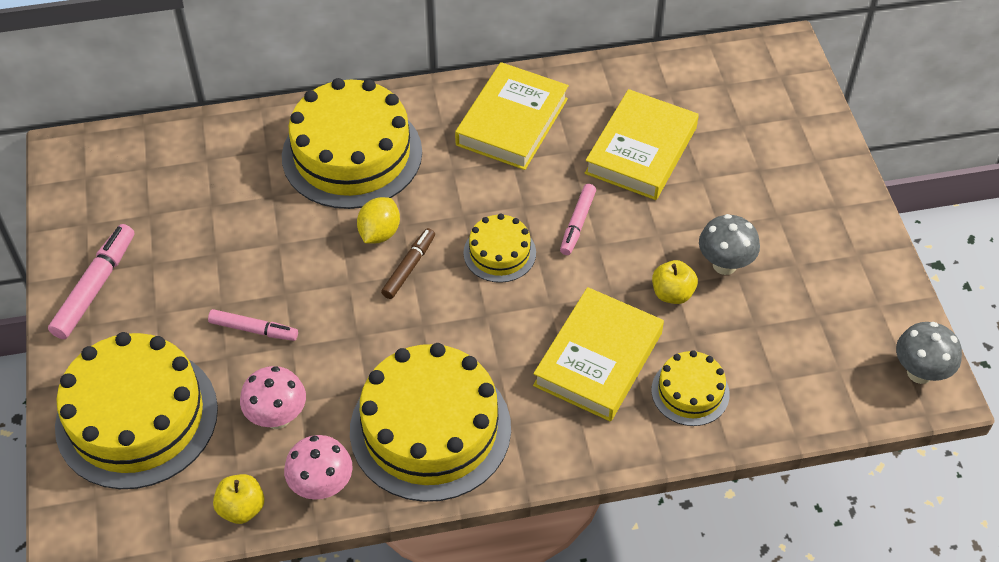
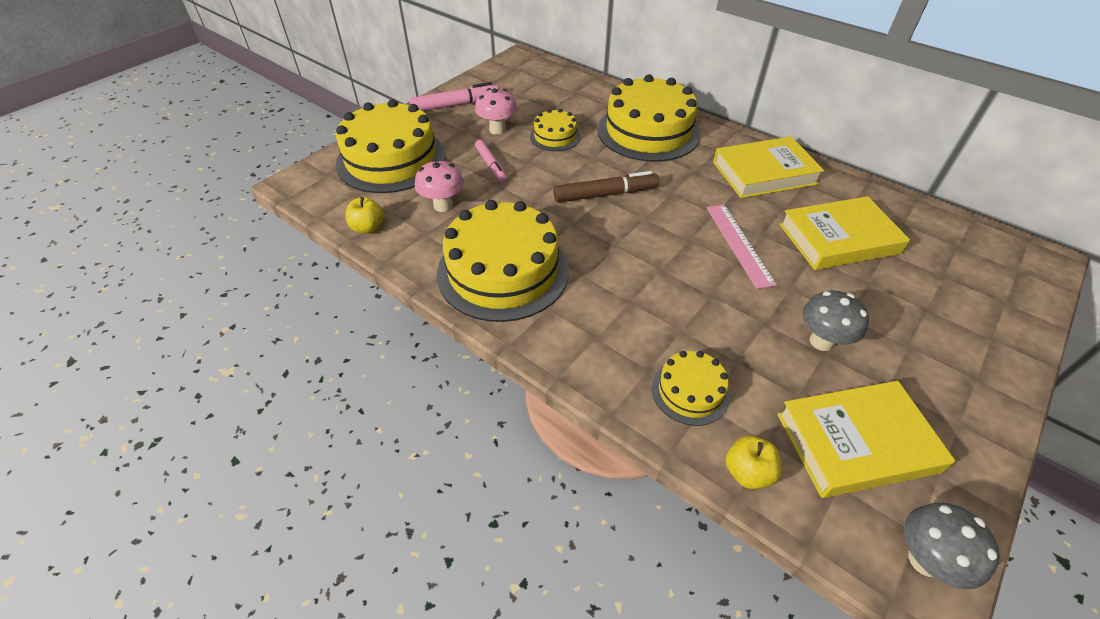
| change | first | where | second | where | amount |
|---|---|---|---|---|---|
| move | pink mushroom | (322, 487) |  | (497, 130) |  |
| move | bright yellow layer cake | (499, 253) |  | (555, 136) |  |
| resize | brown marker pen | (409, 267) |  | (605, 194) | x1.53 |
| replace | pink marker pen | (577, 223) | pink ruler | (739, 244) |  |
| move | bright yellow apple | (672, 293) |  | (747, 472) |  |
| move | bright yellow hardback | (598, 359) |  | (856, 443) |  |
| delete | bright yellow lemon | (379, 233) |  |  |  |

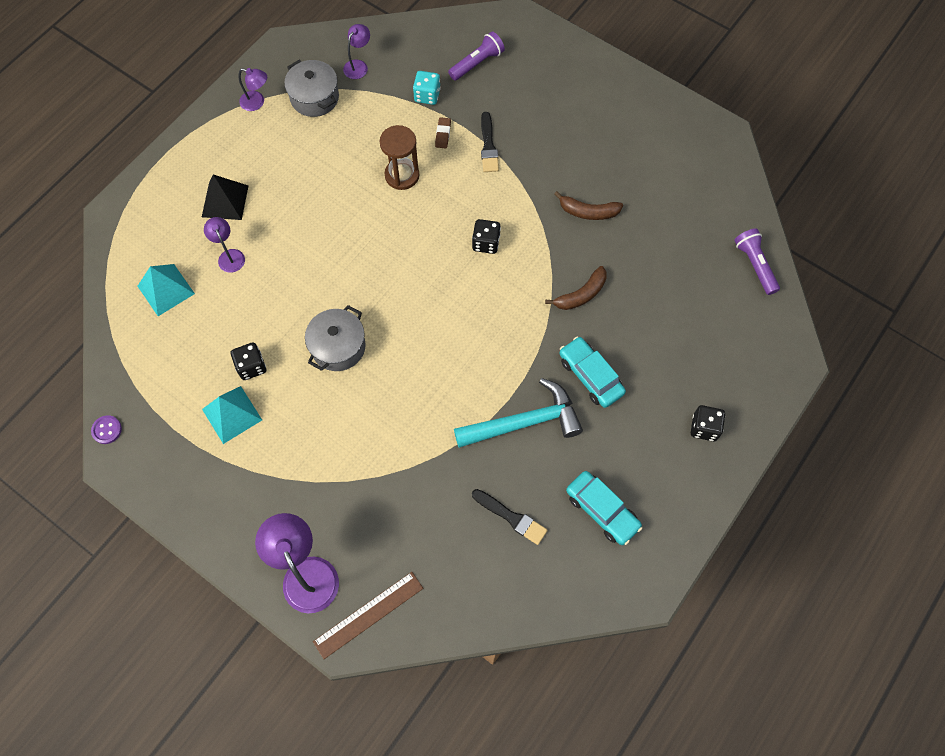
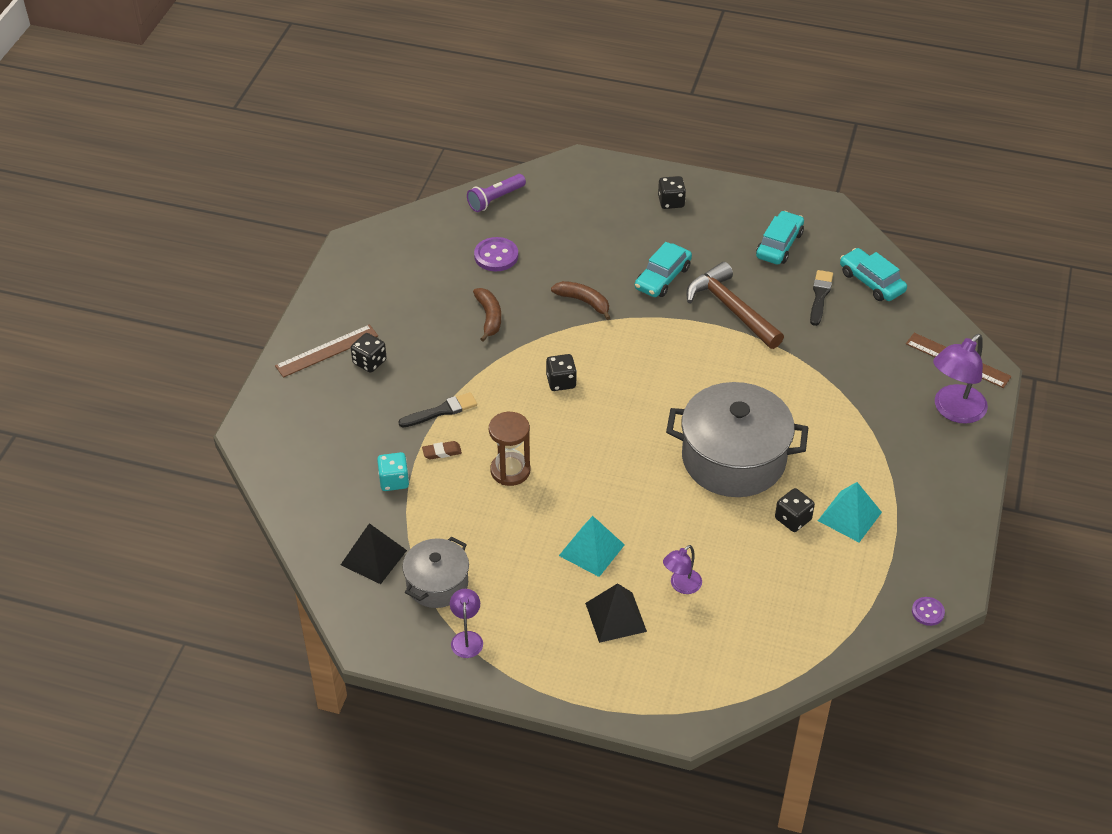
| change | first | where | second | where | amount |
|---|---|---|---|---|---|
| insert |  |  | brown ruler | (327, 351) |  |
| replace | violet lamp | (358, 65) | black pyramid shape | (373, 557) |  |
| insert |  |  | black die | (369, 362) |  |
| insert |  |  | violet shirt button | (496, 256) |  |
| move | teal pyramid shape | (166, 289) |  | (591, 550) |  |
| resize | ash-grey cooking pot | (338, 347) |  | (733, 459) | x1.79 |
| recolor | teal carpenter's hammer | (524, 422) | brown carpenter's hammer | (731, 309) |  |
| insert |  |  | teal automobile | (871, 282) |  |
| delete | violet flashlight | (477, 63) |  |  |  |

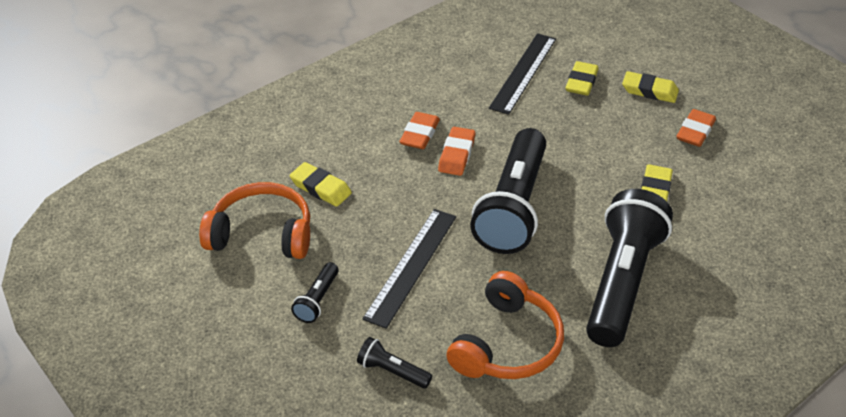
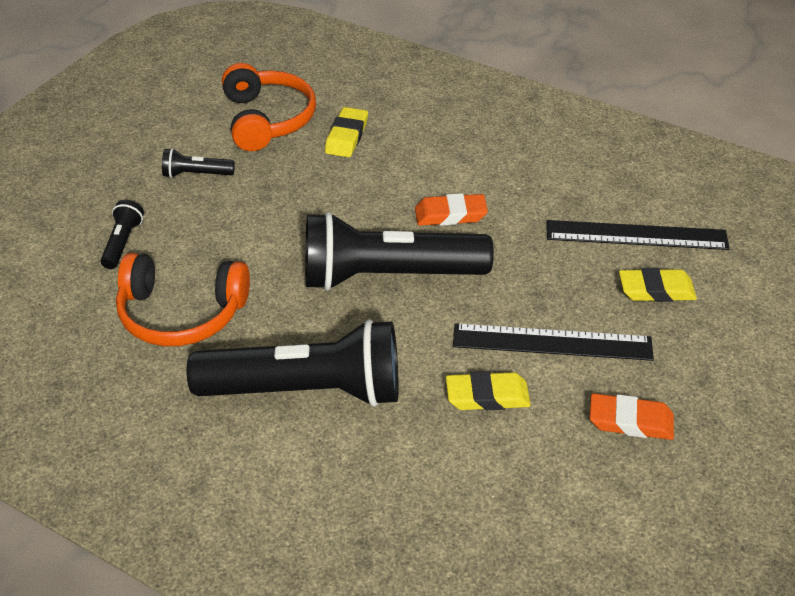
| change | first | where | second | where | amount |
|---|---|---|---|---|---|
| move | black ruler | (411, 266) |  | (552, 342) |  |
| delete | orange eraser | (419, 134) |  |  |  |
| delete | bright yellow eraser | (649, 91) |  |  |  |

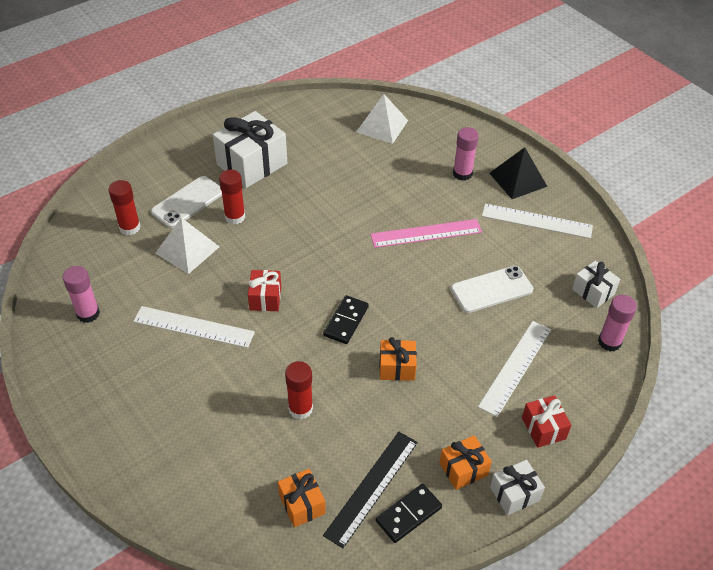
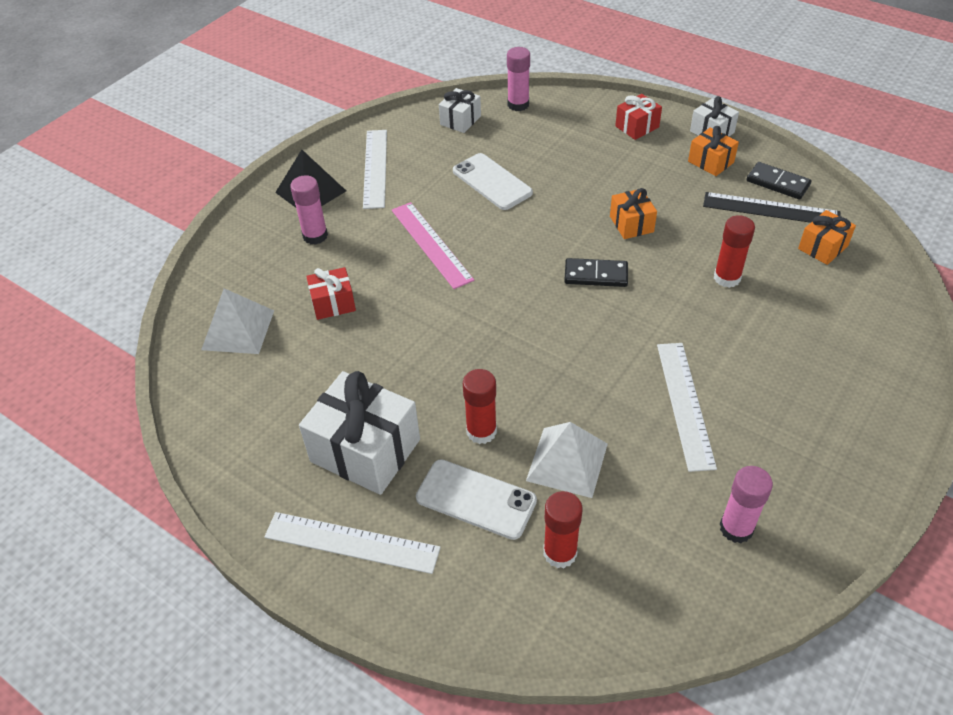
| change | first | where | second | where | amount |
|---|---|---|---|---|---|
| move | white ruler | (515, 367) |  | (351, 542) |  |
| move | red gift | (265, 298) |  | (333, 303) |  |

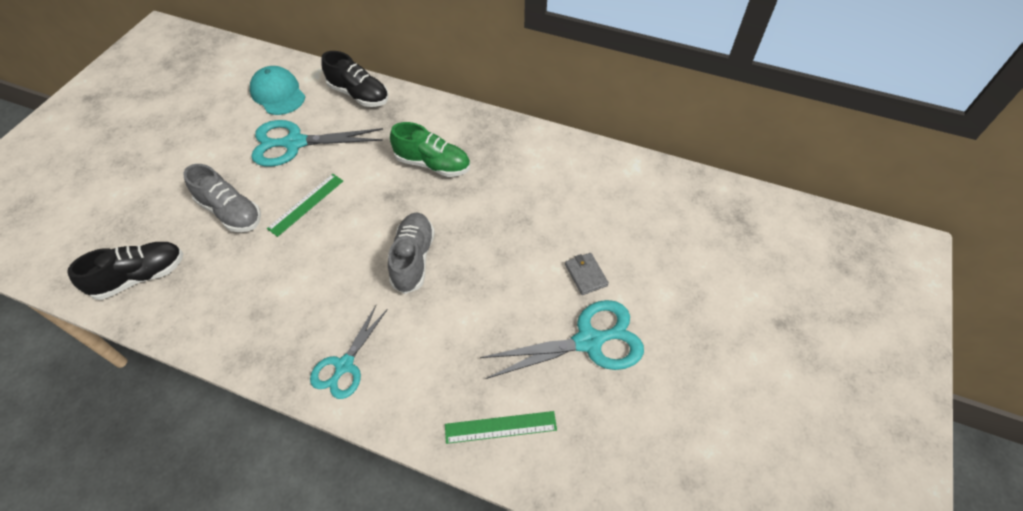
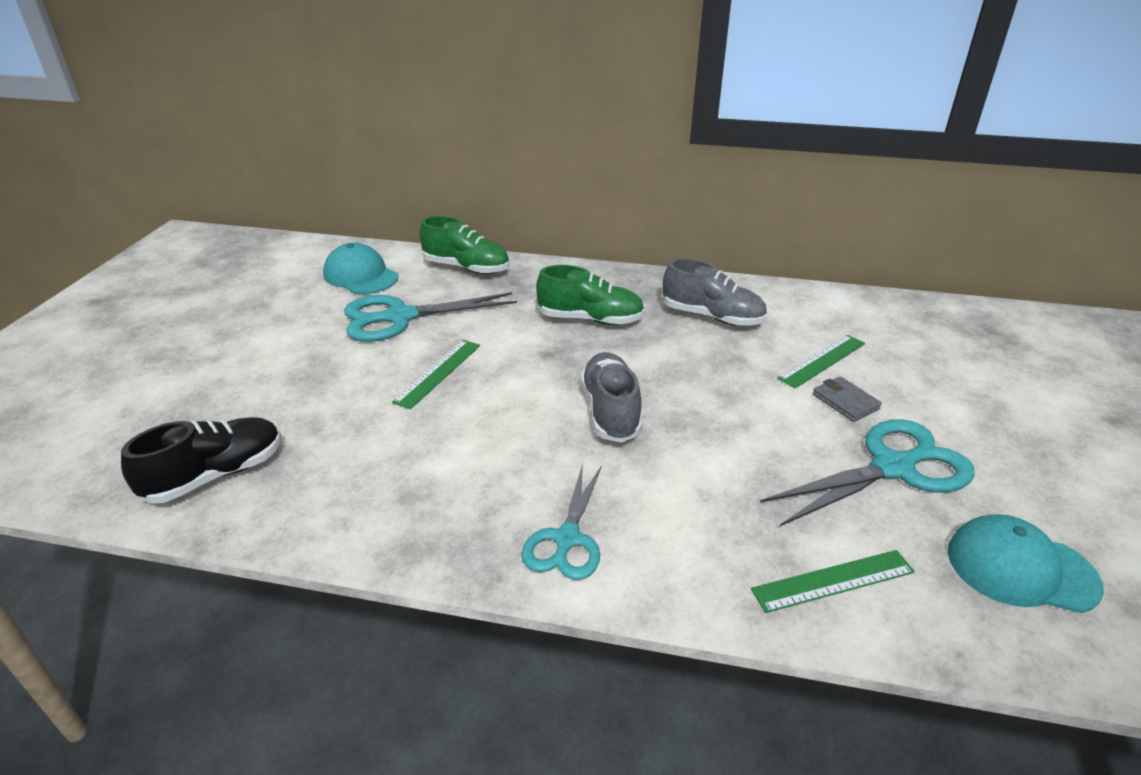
| change | first | where | second | where | amount |
|---|---|---|---|---|---|
| recolor | black lace-up shoe | (359, 94) | emerald lace-up shoe | (466, 268) |  |
| move | ash-grey lace-up shoe | (231, 212) |  | (712, 317) |  |
| insert |  |  | emerald ruler | (822, 361) |  |
| insert |  |  | teal cap | (1021, 568) |  |

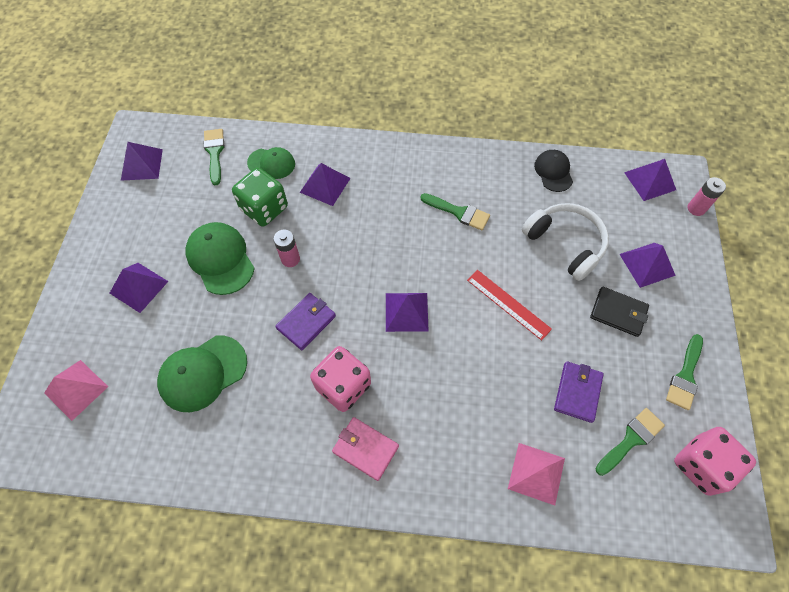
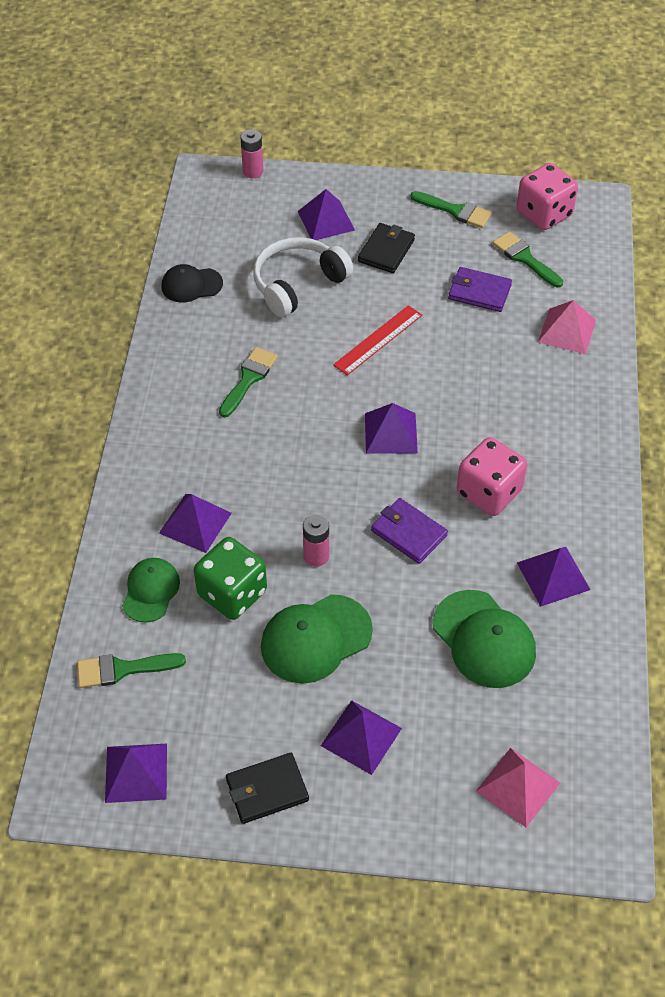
| change | first | where | second | where | amount |
|---|---|---|---|---|---|
| insert |  |  | black wallet | (267, 790) |  |
| move | violet pyramid shape | (650, 181) |  | (553, 576) |  |
| delete | pink wallet | (365, 449) |  |  |  |

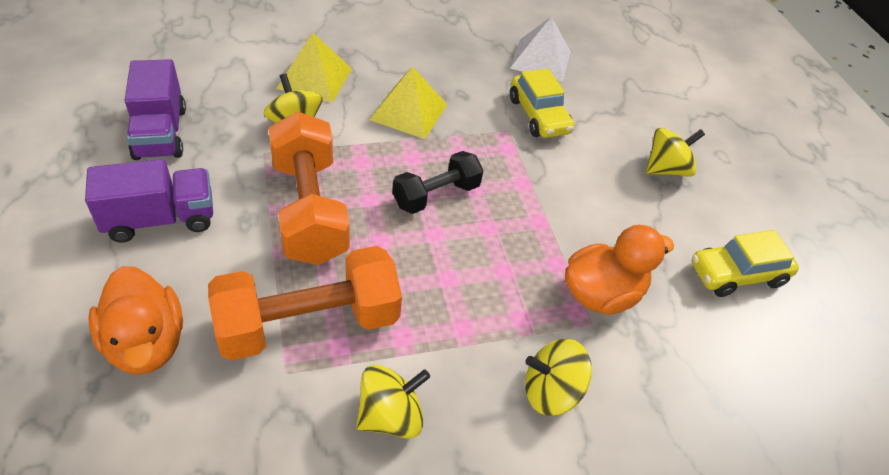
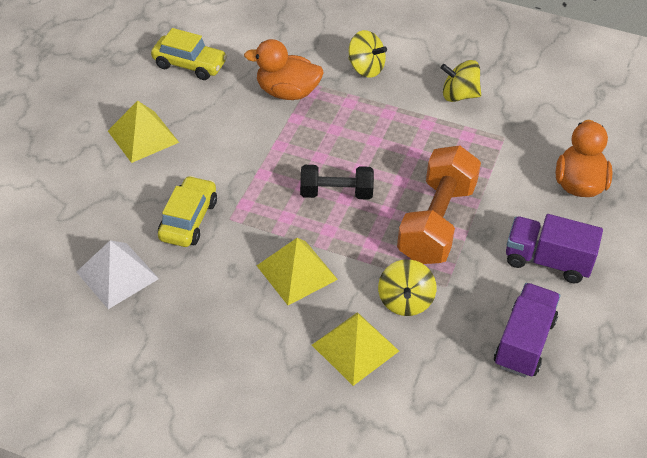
| change | first | where | second | where | amount |
|---|---|---|---|---|---|
| replace | bright yellow whirligig | (666, 169) | bright yellow pyramid shape | (143, 136) |  |
| delete | orange free weight | (309, 323) |  |  |  |

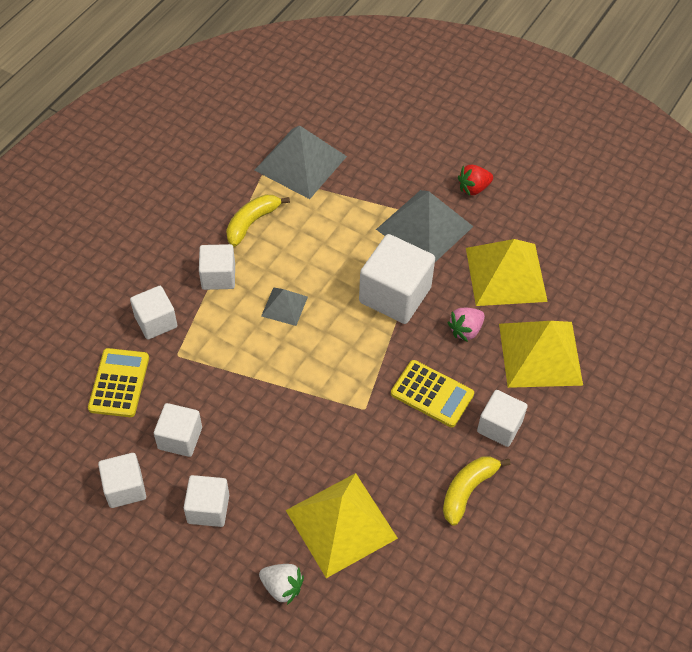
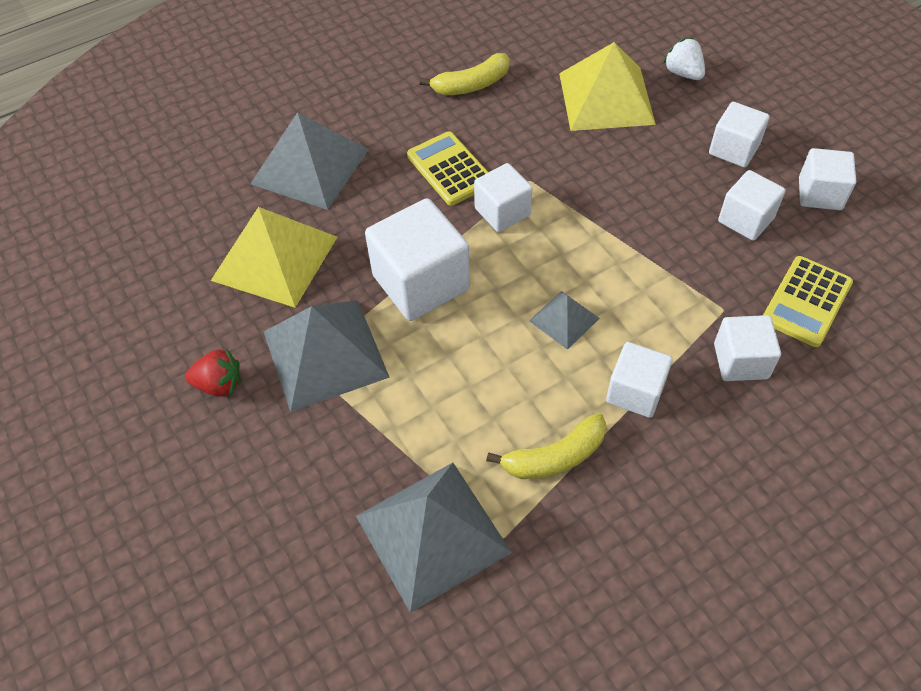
| change | first | where | second | where | amount |
|---|---|---|---|---|---|
| recolor | bright yellow pyramid shape | (540, 354) | ash-grey pyramid shape | (310, 166) |  |
| move | white solid cube | (499, 426) |  | (502, 212) |  |
| delete | pink toy strawberry | (465, 330) |  |  |  |

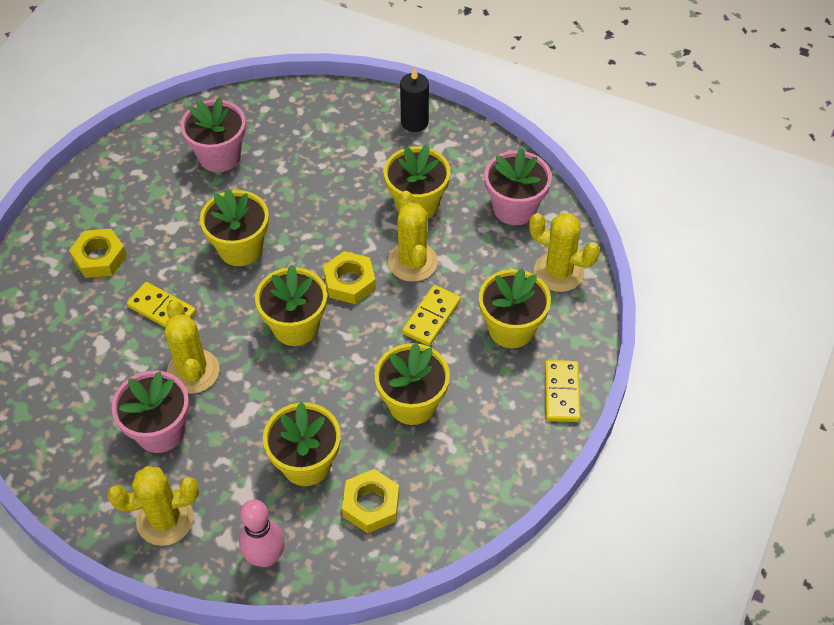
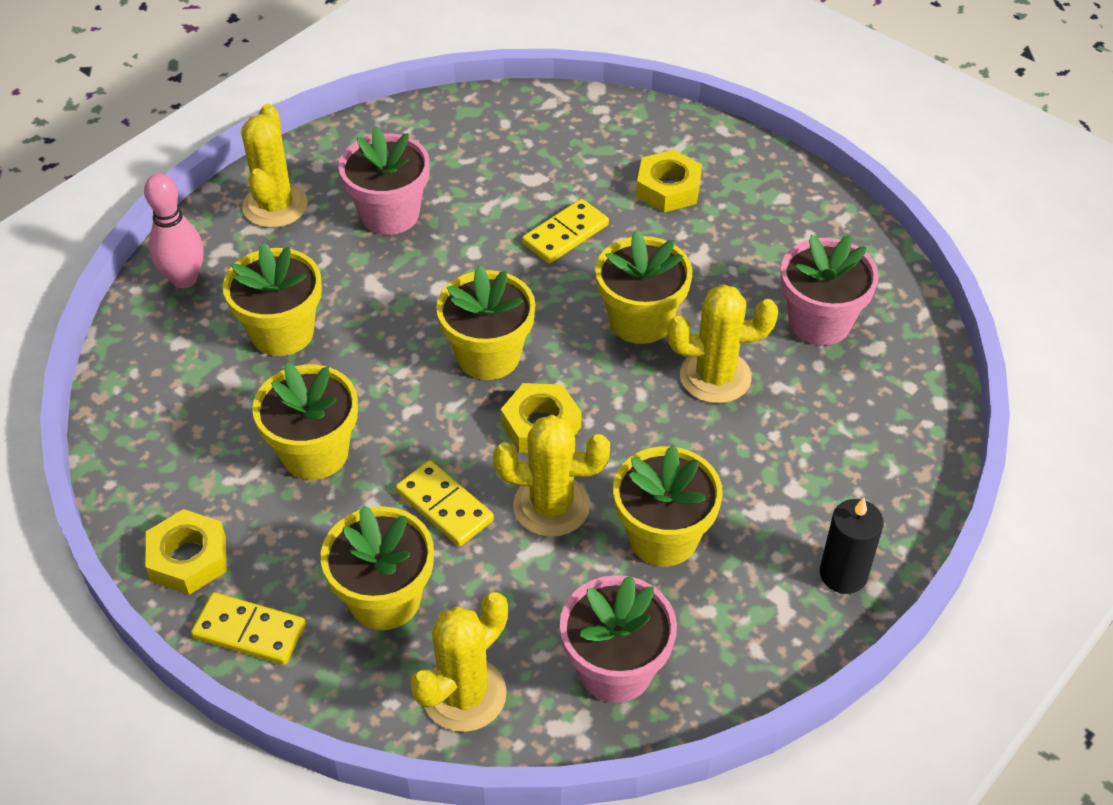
| change | first | where | second | where | amount |
|---|---|---|---|---|---|
| move | bright yellow hex nut | (371, 504) |  | (188, 558) |  |
| move | bright yellow cactus | (193, 371) |  | (715, 376) |  |

